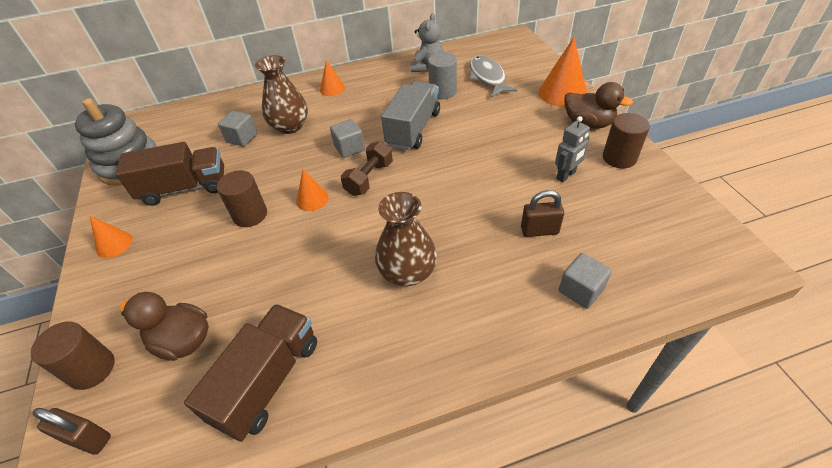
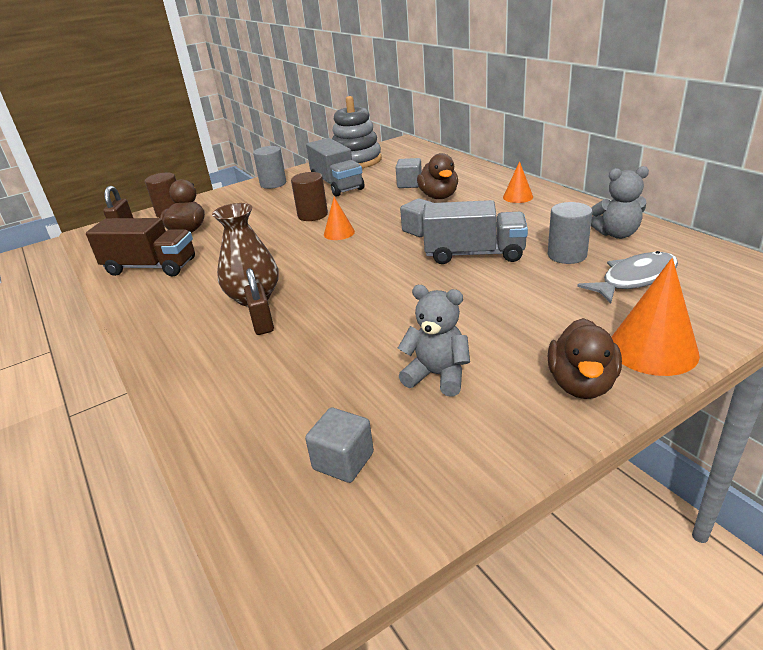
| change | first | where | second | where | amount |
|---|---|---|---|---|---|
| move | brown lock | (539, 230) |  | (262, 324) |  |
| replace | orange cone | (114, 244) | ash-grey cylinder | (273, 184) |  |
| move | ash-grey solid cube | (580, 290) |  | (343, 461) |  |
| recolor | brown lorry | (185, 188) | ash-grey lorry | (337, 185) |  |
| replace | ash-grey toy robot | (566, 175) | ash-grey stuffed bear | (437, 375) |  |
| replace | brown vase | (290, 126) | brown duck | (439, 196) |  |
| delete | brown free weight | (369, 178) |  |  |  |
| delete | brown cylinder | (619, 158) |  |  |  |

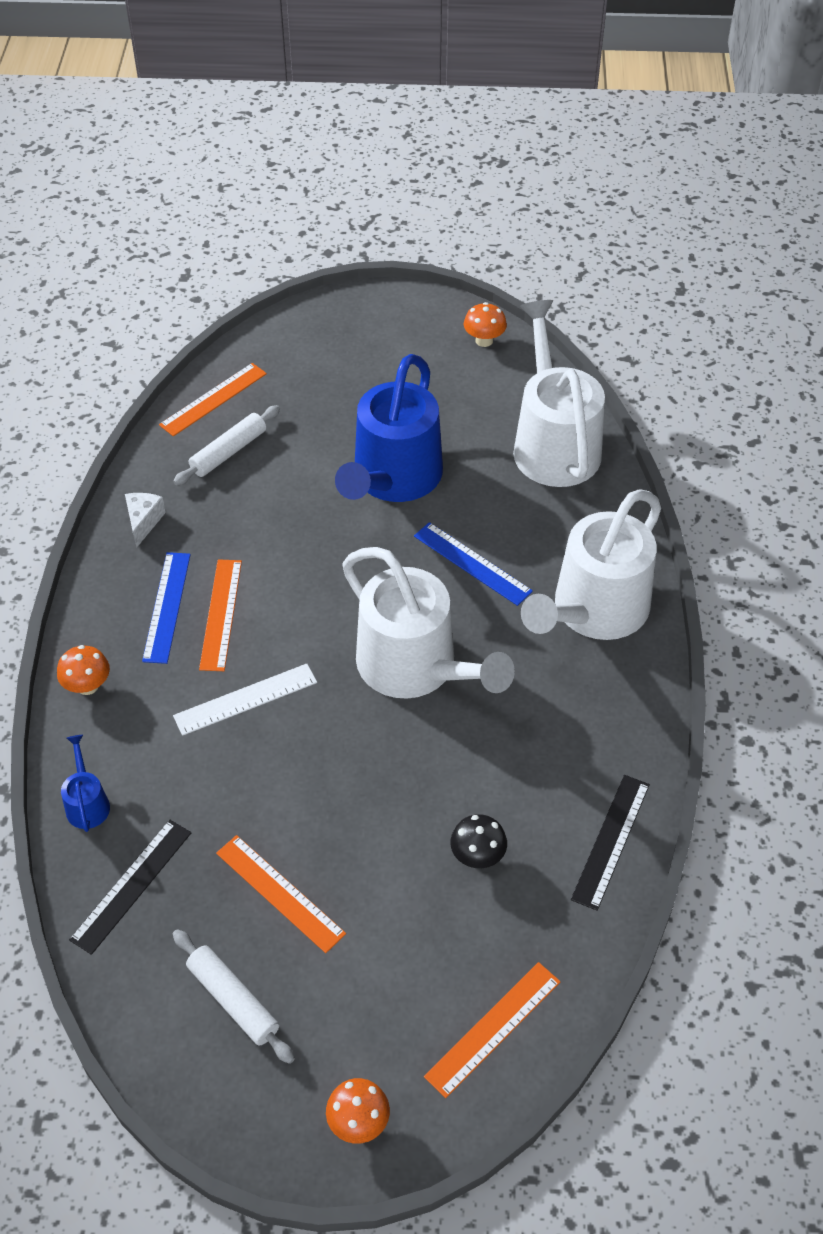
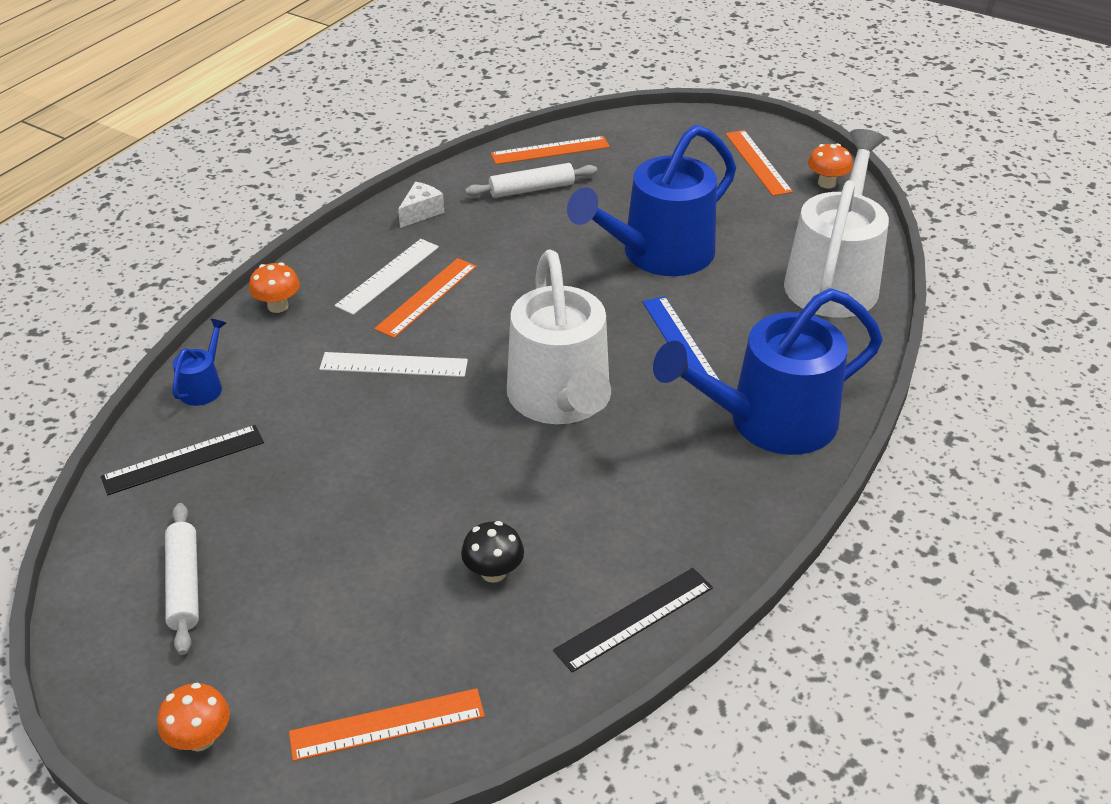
| change | first | where | second | where | amount |
|---|---|---|---|---|---|
| recolor | cobalt ruler | (167, 607) | white ruler | (388, 276) |  |
| recolor | white sprinkling can | (594, 611) | cobalt sprinkling can | (770, 421) |  |
| move | orange ruler | (280, 893) |  | (757, 162) |  |

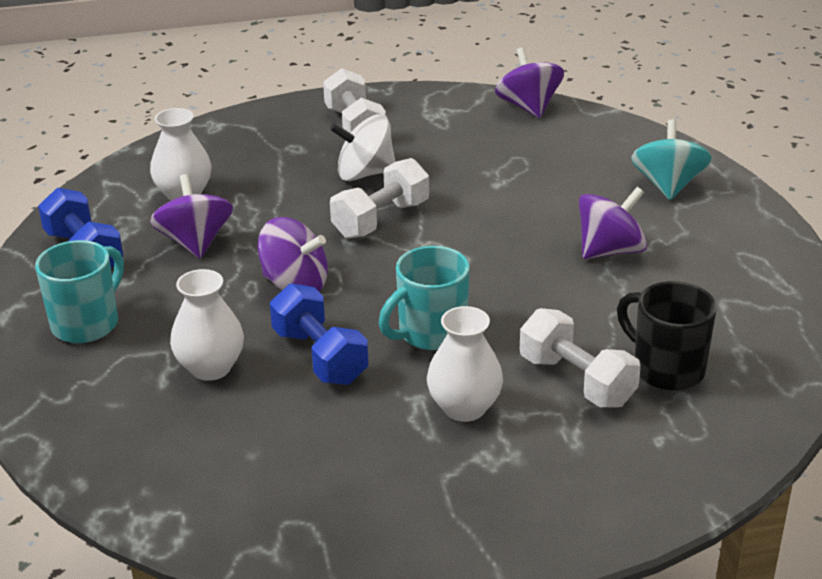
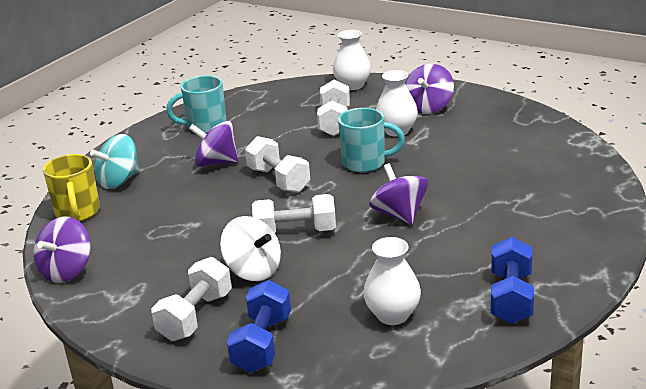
| change | first | where | second | where | amount |
|---|---|---|---|---|---|
| insert |  |  | bright yellow tea mug | (78, 212) |  |
| move | teal tea mug | (87, 323) |  | (205, 126) |  |
| move | cobalt free weight | (320, 356) |  | (262, 344) |  |
| insert |  |  | white free weight | (278, 180) |  |
| move | white vase | (211, 368) |  | (352, 85) |  |
| move | violet whirligig | (195, 242) |  | (428, 107) |  |
| delete | black tea mug | (666, 369) |  |  |  |

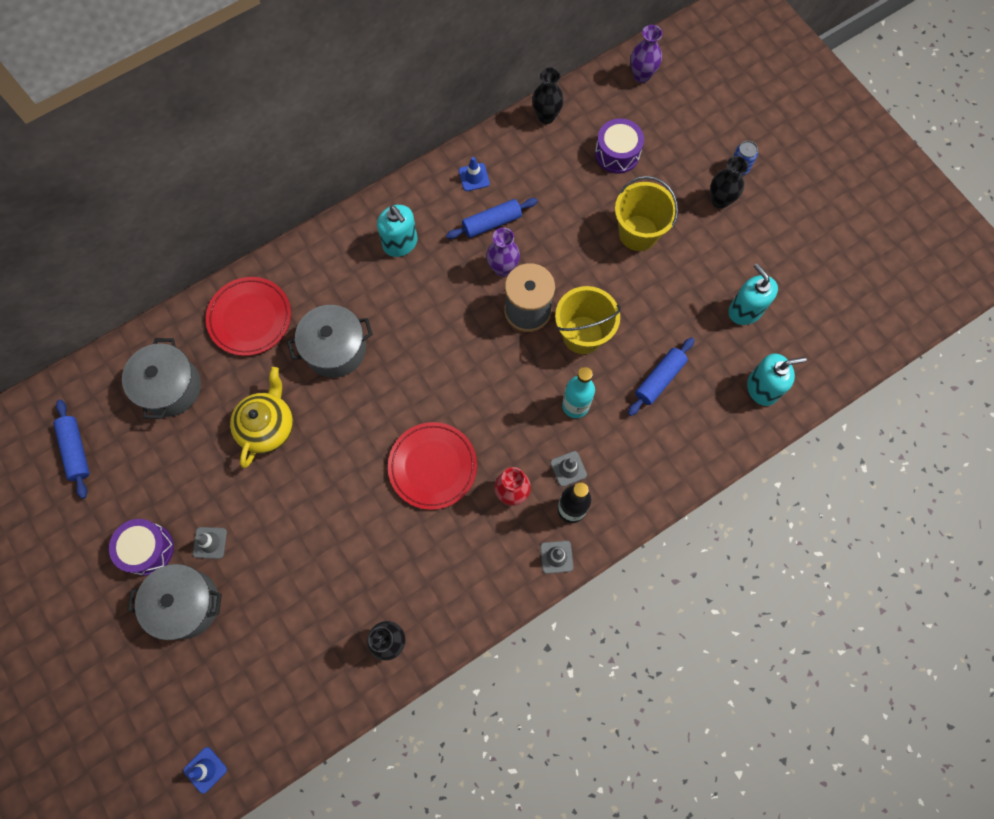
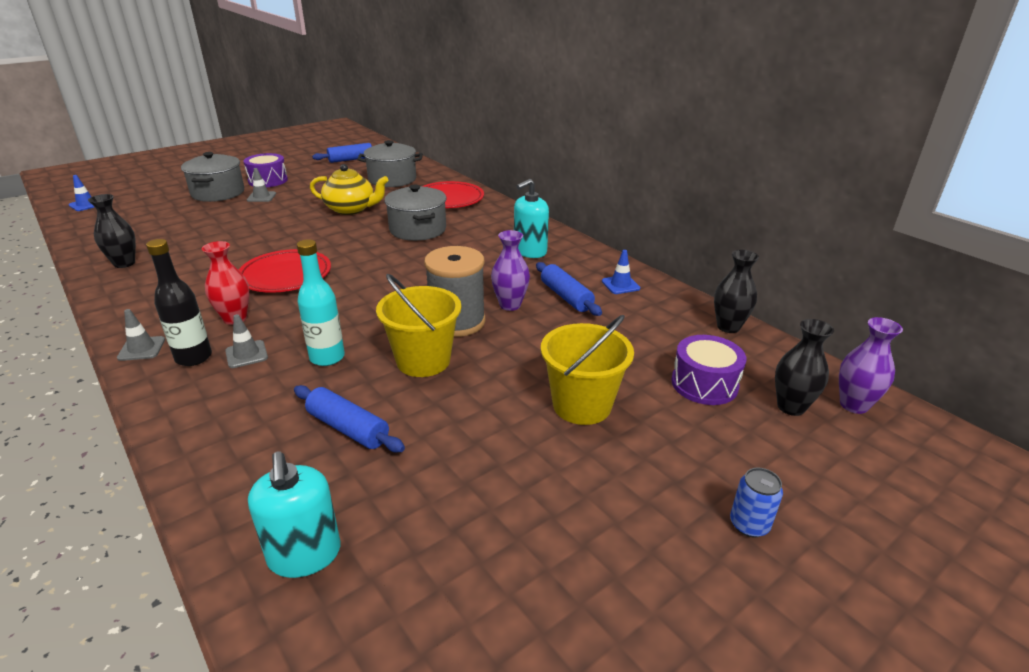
| change | first | where | second | where | amount |
|---|---|---|---|---|---|
| move | black vase | (720, 200) |  | (791, 407) |  |
| delete | teal soap pump | (745, 310) |  |  |  |

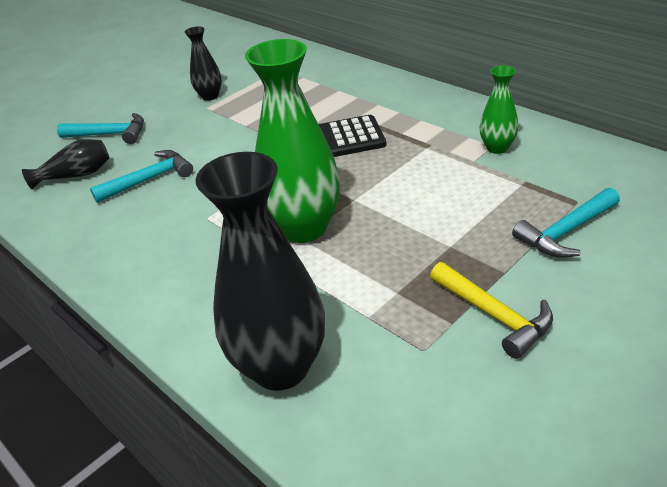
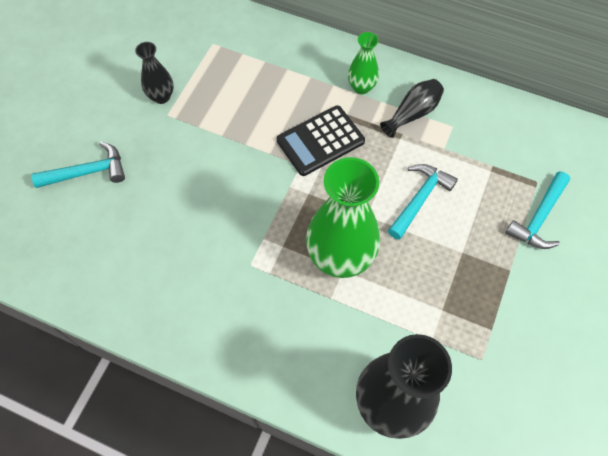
| change | first | where | second | where | amount |
|---|---|---|---|---|---|
| move | emerald vase | (497, 148) |  | (361, 87) |  |
| move | black vase | (76, 175) |  | (412, 113) |  |
| move | teal carpenter's hammer | (150, 179) |  | (419, 199) |  |
| delete | bright yellow carpenter's hammer | (494, 315) |  |  |  |

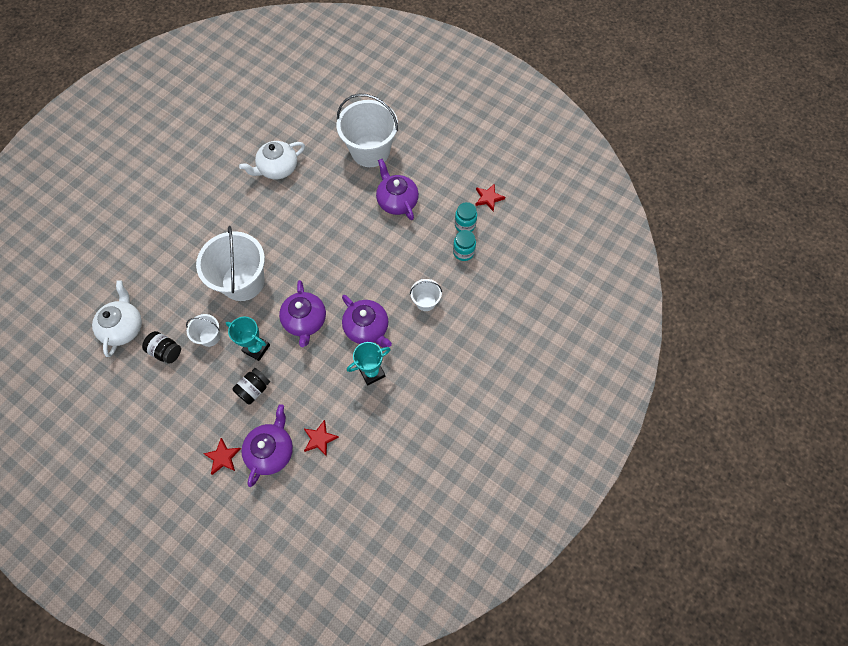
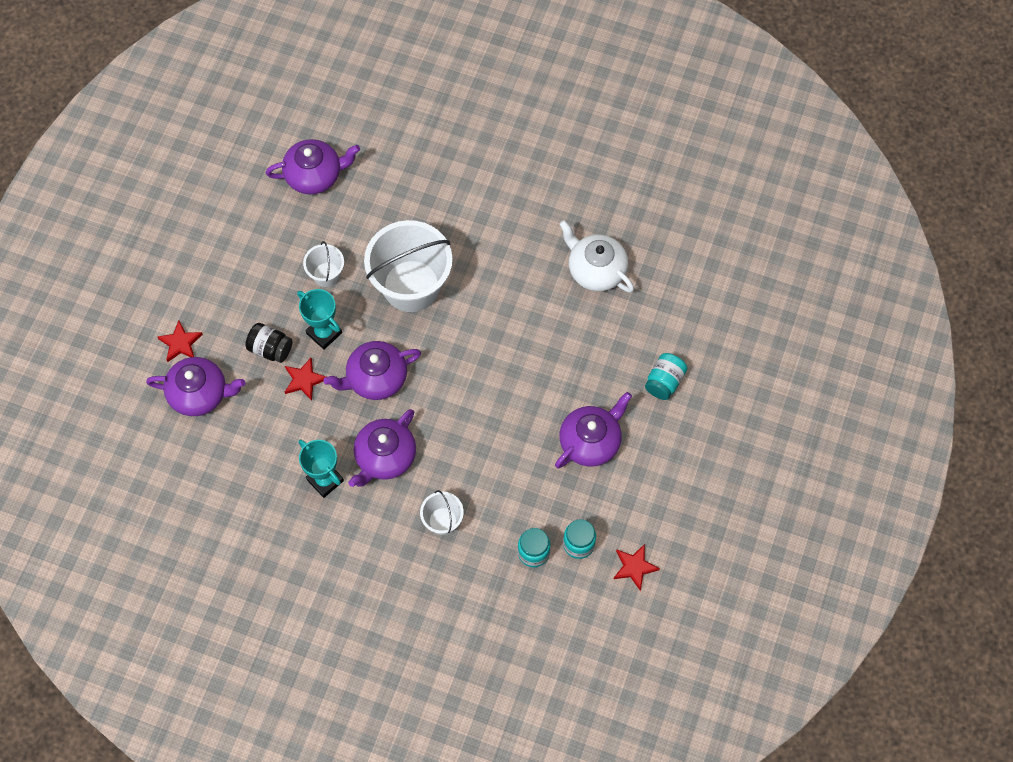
| change | first | where | second | where | amount |
|---|---|---|---|---|---|
| recolor | white teapot | (124, 327) | violet teapot | (315, 175) |  |
| move | red star | (319, 439) |  | (304, 380) |  |
| rotate | teal award cup | (256, 348) |  | (324, 333) | 60 degrees counterclockwise |
| replace | white sand bucket | (370, 151) | teal preserve jar | (664, 382) |  |
| delete | black preserve jar | (166, 351) |  |  |  |

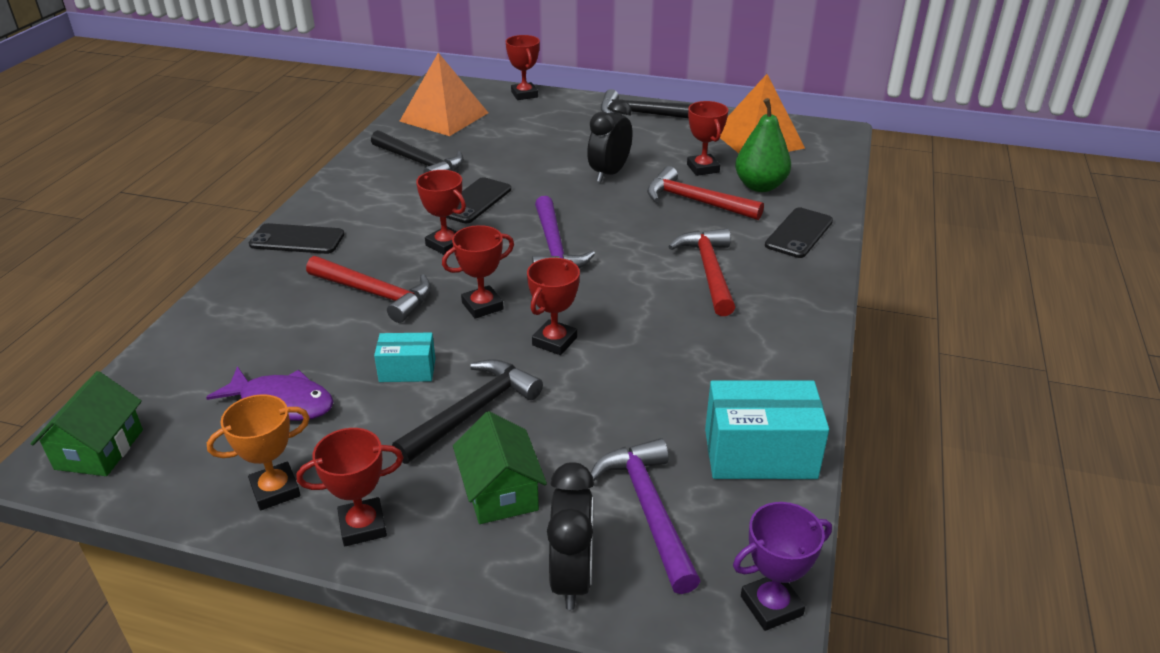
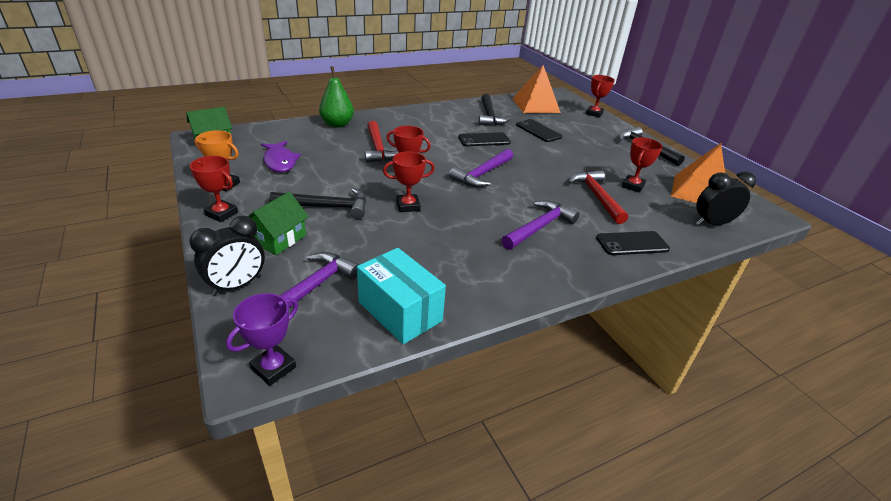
| change | first | where | second | where | amount |
|---|---|---|---|---|---|
| rotate | violet award cup | (771, 605) |  | (273, 368) | 75 degrees counterclockwise |
| move | emerald pear fruit | (760, 186) |  | (337, 124) |  |
| recolor | red carpenter's hammer | (709, 271) | violet carpenter's hammer | (539, 227) |  |
| move | black phone | (297, 239) |  | (538, 131) |  |
| move | black bedside clock | (609, 173) |  | (712, 224) |  |
| delete | teal parcel | (407, 370) |  |  |  |
| delete | red award cup | (445, 244) |  |  |  |

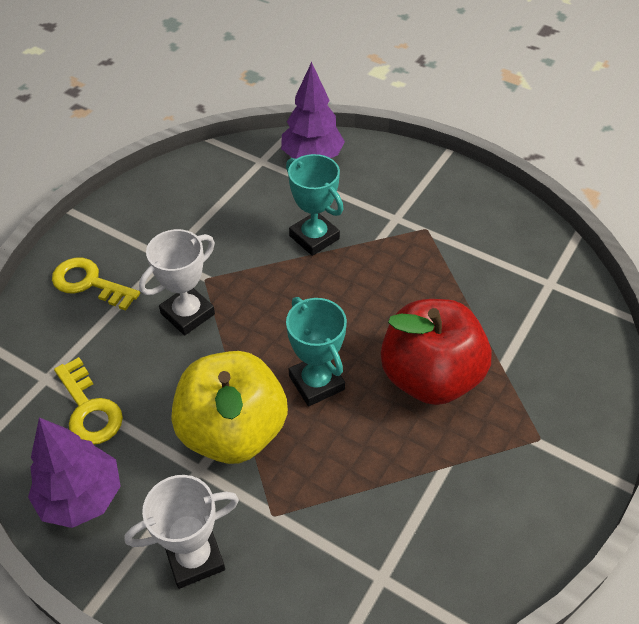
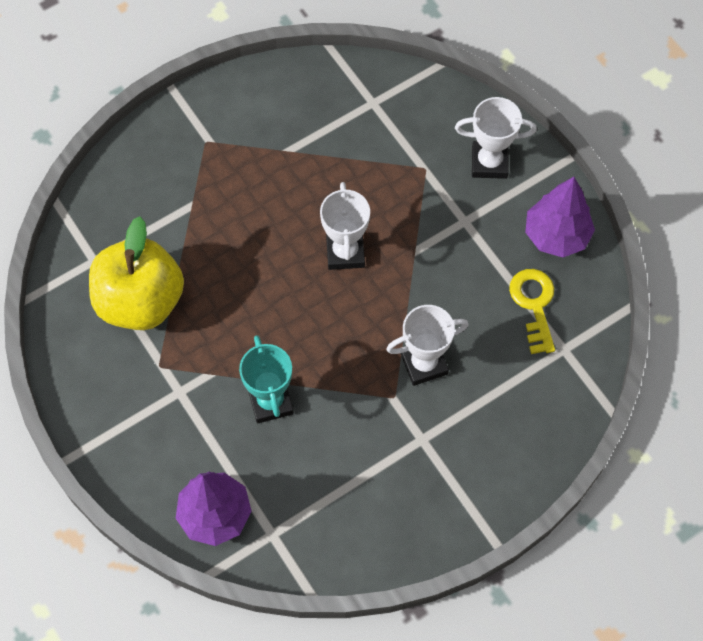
| change | first | where | second | where | amount |
|---|---|---|---|---|---|
| move | bright yellow apple | (233, 431) |  | (140, 301) |  |
| recolor | teal award cup | (316, 383) | white award cup | (345, 252) |  |
| delete | bright yellow key | (89, 283) |  |  |  |
| delete | red apple | (430, 377) |  |  |  |

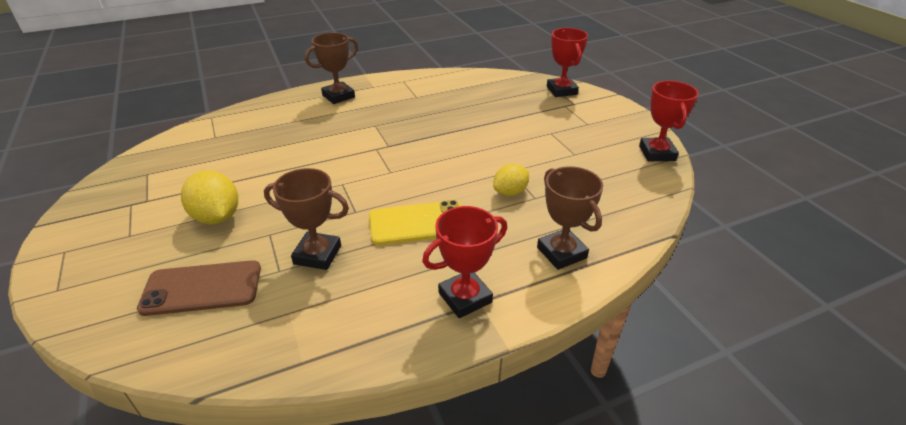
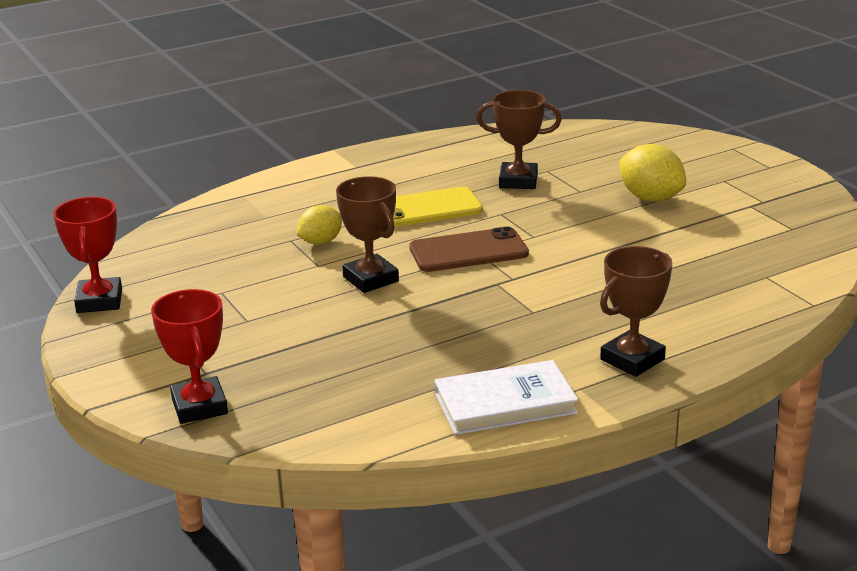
| change | first | where | second | where | amount |
|---|---|---|---|---|---|
| move | brown award cup | (561, 253) |  | (370, 279) |  |
| move | brown phone | (202, 288) |  | (468, 251) |  |
| insert |  |  | white hardback | (505, 403) |  |
| delete | red award cup | (465, 297) |  |  |  |

